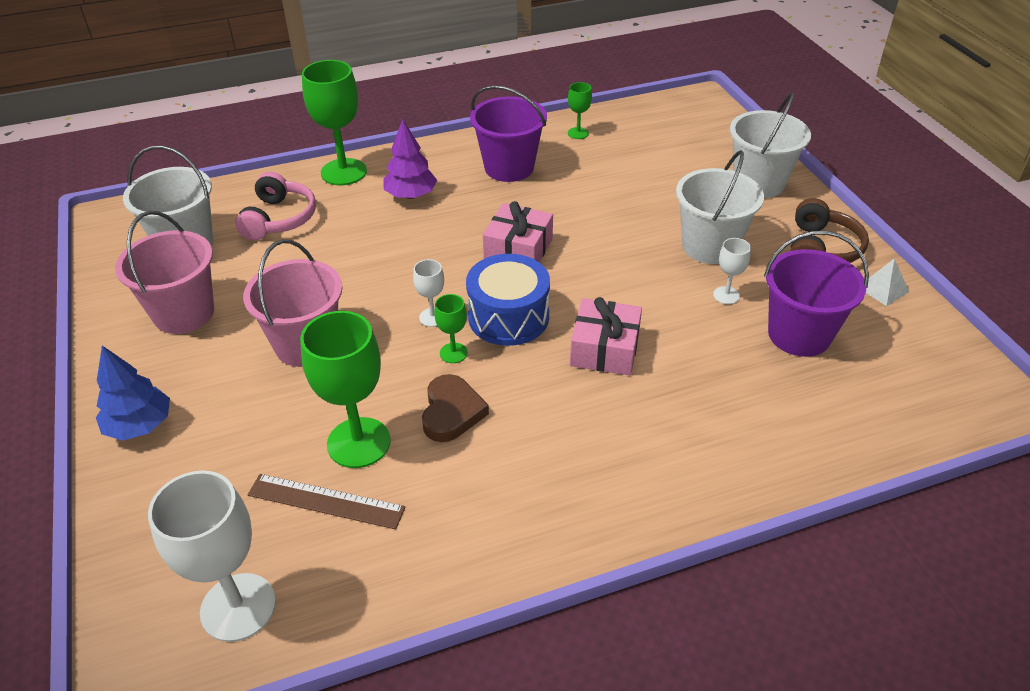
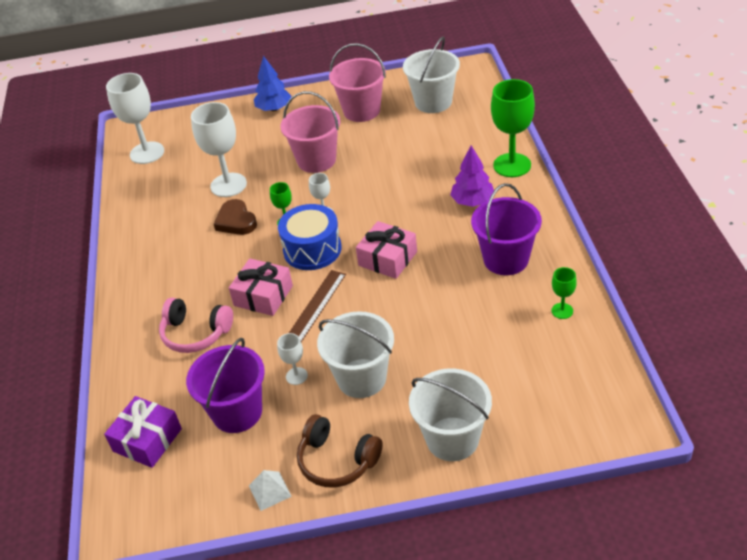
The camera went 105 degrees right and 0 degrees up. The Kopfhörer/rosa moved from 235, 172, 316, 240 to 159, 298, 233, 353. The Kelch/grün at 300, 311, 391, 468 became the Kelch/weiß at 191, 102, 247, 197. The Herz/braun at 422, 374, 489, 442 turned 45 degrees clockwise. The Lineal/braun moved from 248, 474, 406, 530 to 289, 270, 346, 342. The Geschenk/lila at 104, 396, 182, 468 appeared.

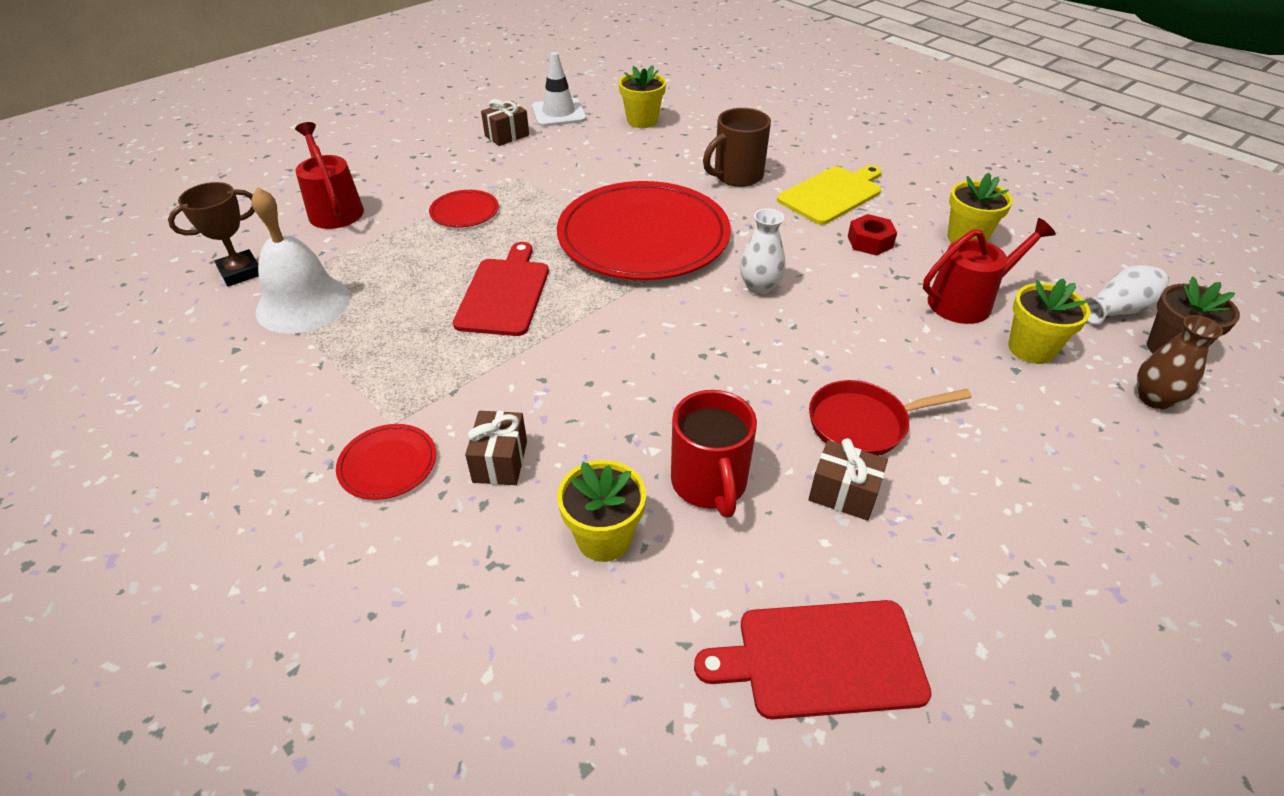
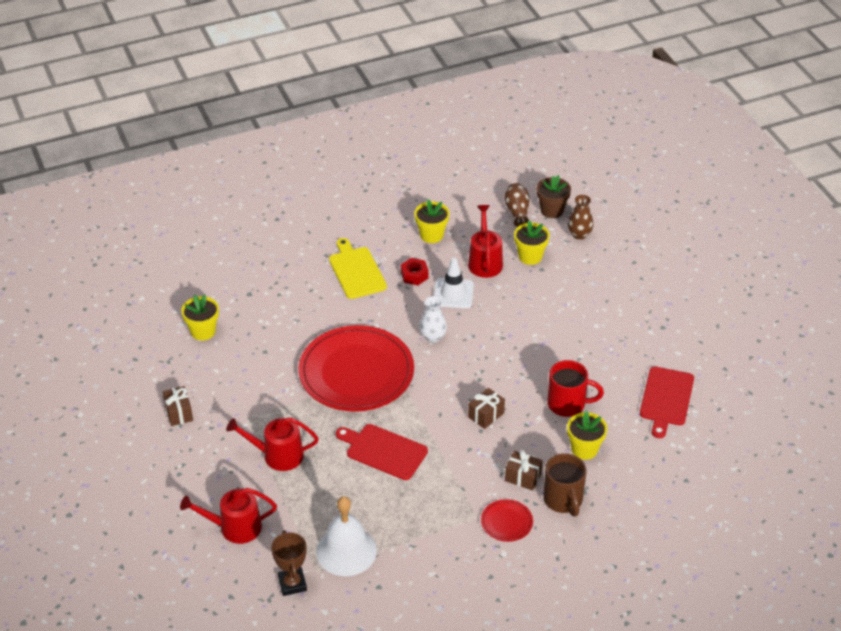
The camera went 70 degrees left and 0 degrees up. The Leitkegel/weiß moved from 532, 52, 586, 127 to 434, 258, 474, 309. The Tasse/braun moved from 703, 108, 771, 187 to 543, 453, 586, 516. The Teller/rot at 429, 190, 499, 227 was replaced by the Gießkanne/rot at 226, 418, 319, 471. The Vase/weiß at 1084, 265, 1169, 325 became the Vase/braun at 505, 183, 530, 227. The Pfanne/rot at 809, 380, 972, 456 disappeared. The Geschenk/braun moved from 808, 438, 888, 521 to 468, 388, 505, 429.

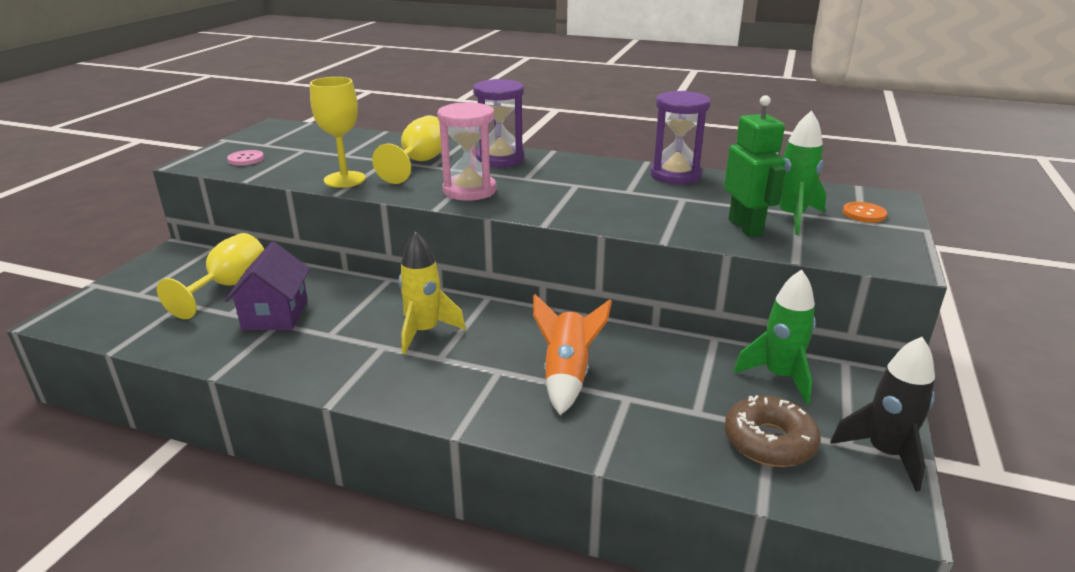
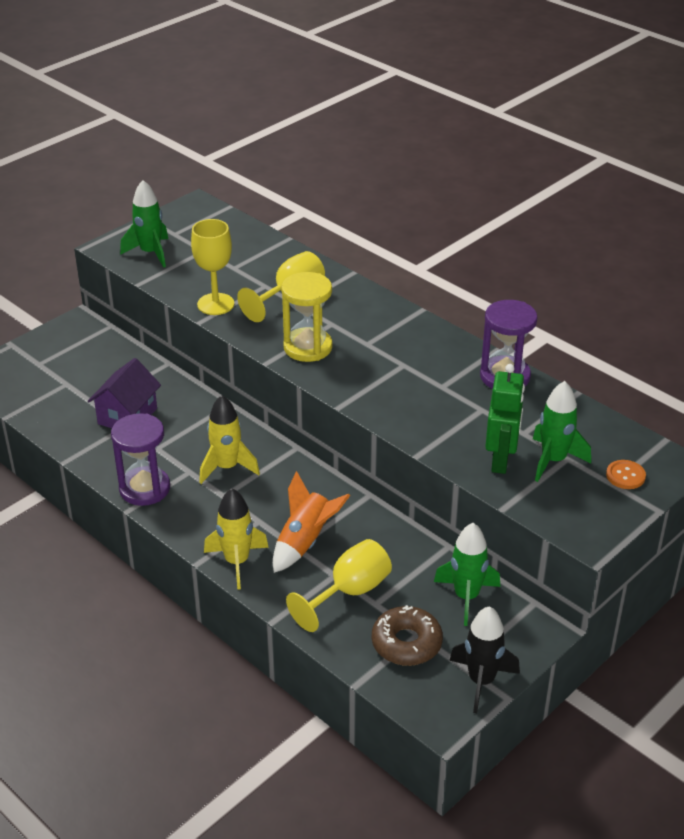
The camera went 25 degrees right and 10 degrees up. The Sanduhr/lila moved from 473, 79, 525, 168 to 111, 413, 170, 506. The Sanduhr/rosa at 437, 102, 496, 201 became the Sanduhr/gelb at 281, 272, 332, 362. The Knopf/rosa at 227, 150, 264, 166 was replaced by the Rakete/grün at 120, 180, 168, 268. The Kelch/gelb moved from 157, 233, 264, 319 to 286, 539, 392, 632. The Rakete/gelb at 204, 488, 269, 590 appeared.

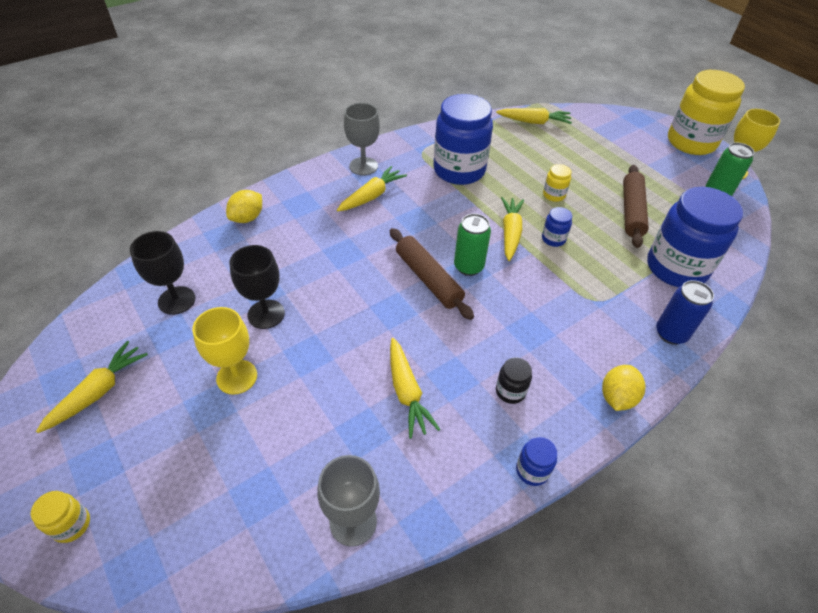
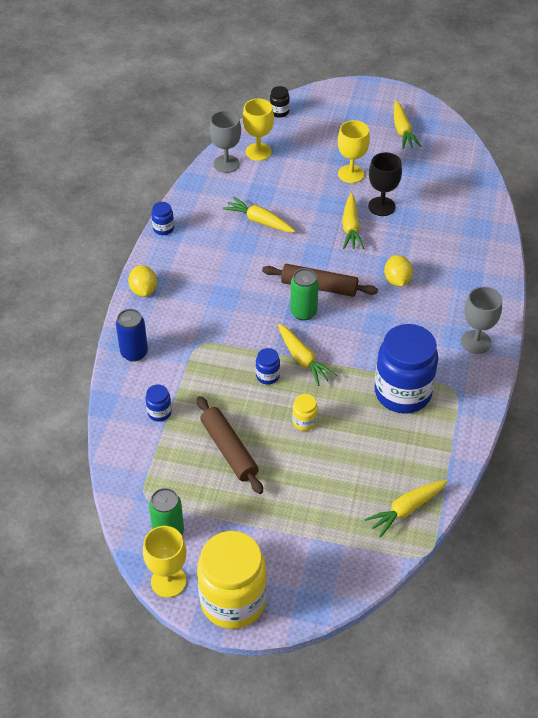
The camera went 140 degrees right and 0 degrees up. The Karotte/gelb moved from 337, 166, 407, 211 to 342, 193, 364, 249. The Einmachglas/blau at 647, 187, 743, 287 changed to 0.42 times the size. The Zitrone/gelb moved from 226, 190, 262, 223 to 384, 255, 413, 287. The Kelch/schwarz at 130, 231, 195, 315 disappeared. The Einmachglas/schwarz moved from 496, 357, 532, 404 to 270, 86, 290, 118. The Einmachglas/gelb at 31, 491, 90, 543 disappeared. The Kelch/gelb at 243, 99, 274, 161 appeared.

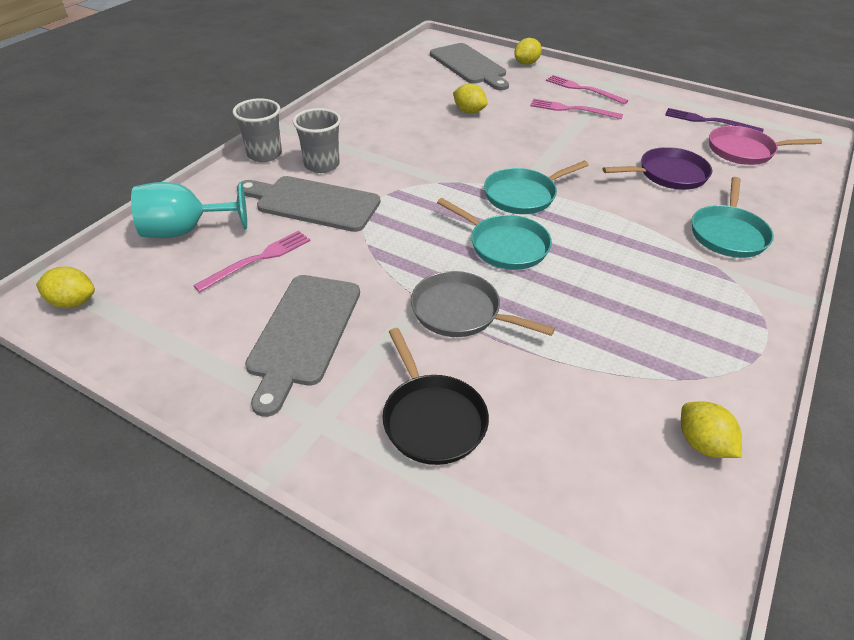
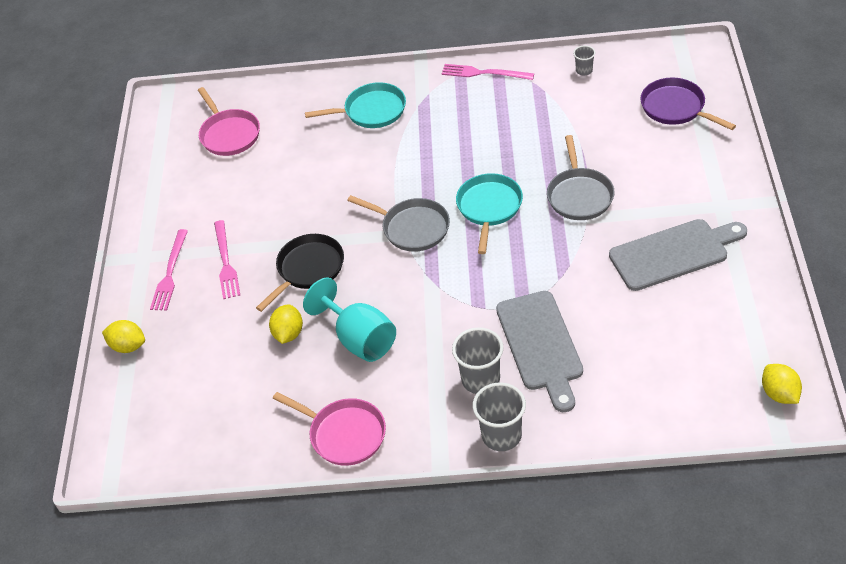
The camera went 115 degrees left and 5 degrees up. The Schneidebrett/grau at 430, 43, 509, 90 disappeared. The Gabel/lila at 665, 108, 764, 133 disappeared. The Pfanne/lila moved from 603, 147, 712, 190 to 640, 78, 736, 130. The Pfanne/türkis at 484, 161, 589, 214 became the Pfanne/grau at 347, 195, 450, 252. The Kelch/türkis moved from 131, 182, 247, 238 to 303, 278, 396, 362. The Gabel/rosa moved from 193, 231, 310, 292 to 441, 64, 534, 80. The Pfanne/schwarz moved from 383, 328, 489, 465 to 256, 234, 344, 312. The Zitrone/gelb at 681, 402, 742, 458 was replaced by the Becher/grau at 573, 45, 595, 75. The Pfanne/rosa at 273, 392, 386, 466 appeared.

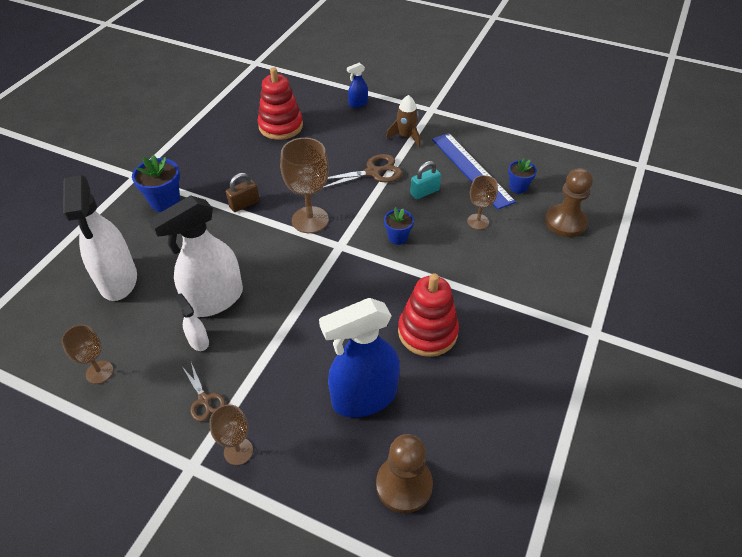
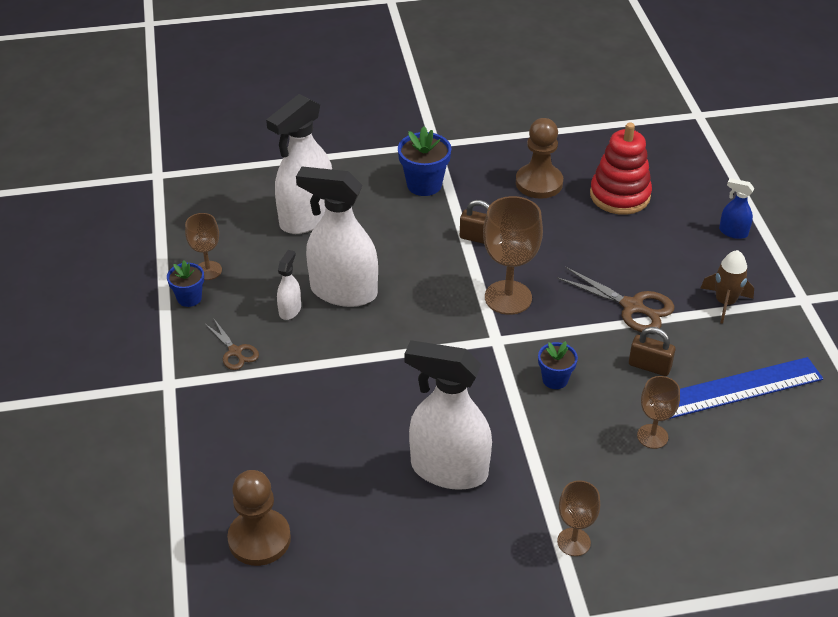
The camera went 55 degrees right and 5 degrees down. The Lineal/blau at 432, 133, 516, 210 turned 45 degrees clockwise. The Blumentopf/blau moved from 508, 159, 537, 194 to 167, 261, 204, 307. The Vorhängeschloss/türkis at 410, 161, 441, 199 became the Vorhängeschloss/braun at 629, 327, 675, 376. The Bauer/braun moved from 545, 168, 593, 237 to 516, 118, 563, 199. The Stapelspielzeug/rot at 398, 273, 459, 357 was replaced by the Sprühflasche/weiß at 405, 340, 492, 490. The Sprühflasche/blau at 319, 298, 400, 418 disappeared. The Schere/braun at 183, 362, 226, 422 turned 60 degrees counterclockwise. The Kelch/braun moved from 209, 405, 253, 465 to 557, 480, 600, 556.

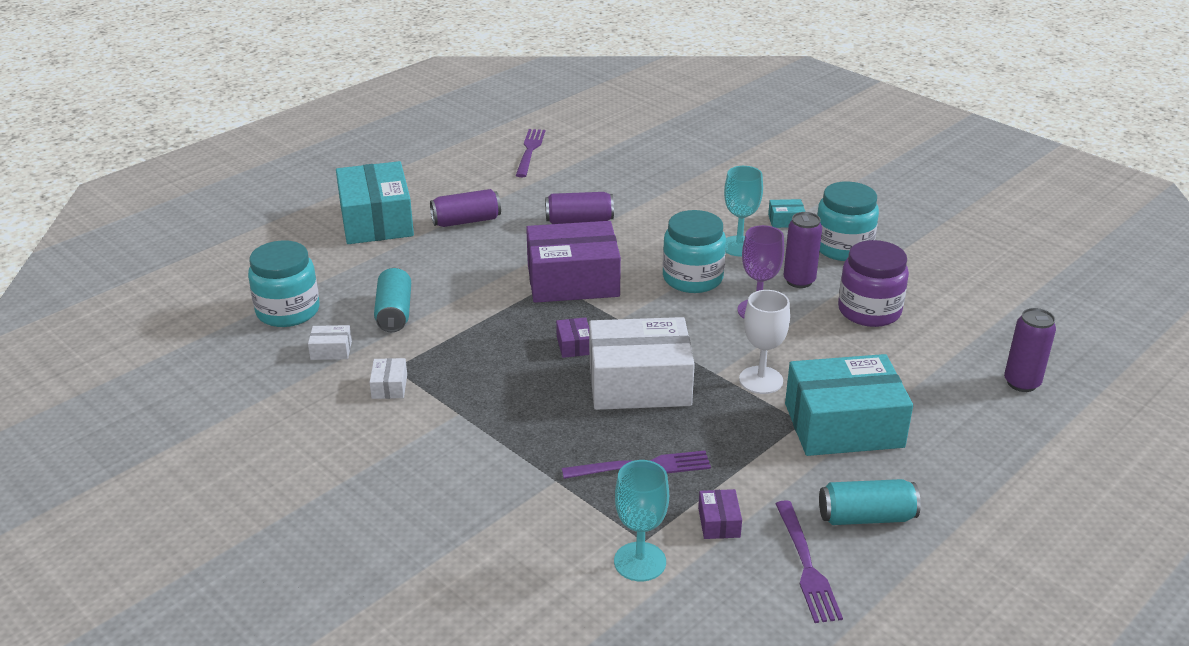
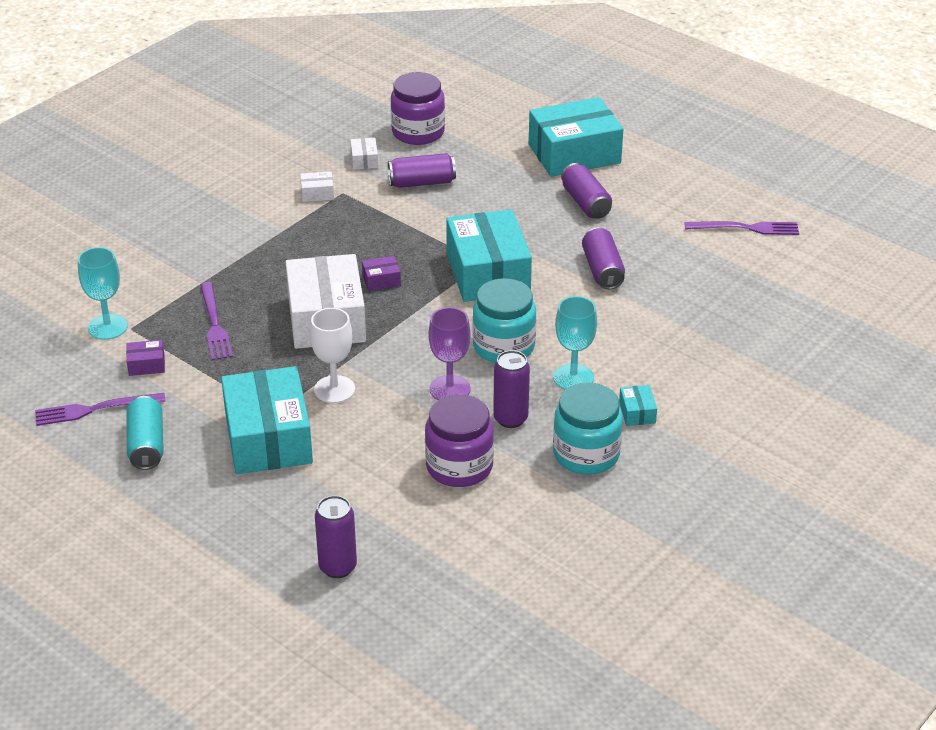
The camera went 85 degrees right and 5 degrees up. The Schachtel/lila at 526, 221, 621, 303 became the Schachtel/türkis at 446, 209, 532, 302. The Einmachglas/türkis at 248, 240, 320, 327 became the Einmachglas/lila at 391, 72, 445, 145. The Dose/türkis at 374, 268, 411, 332 became the Dose/lila at 388, 153, 456, 188.

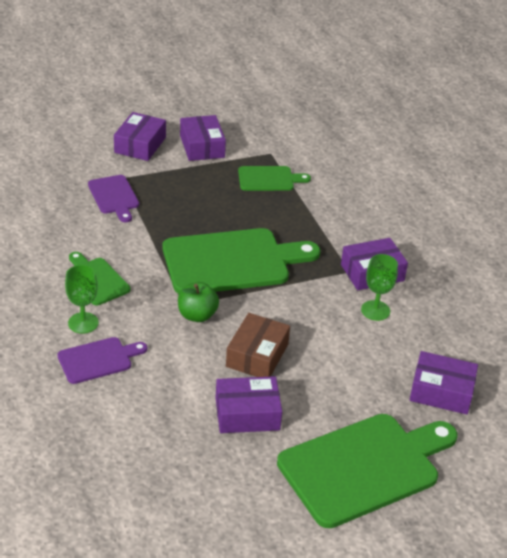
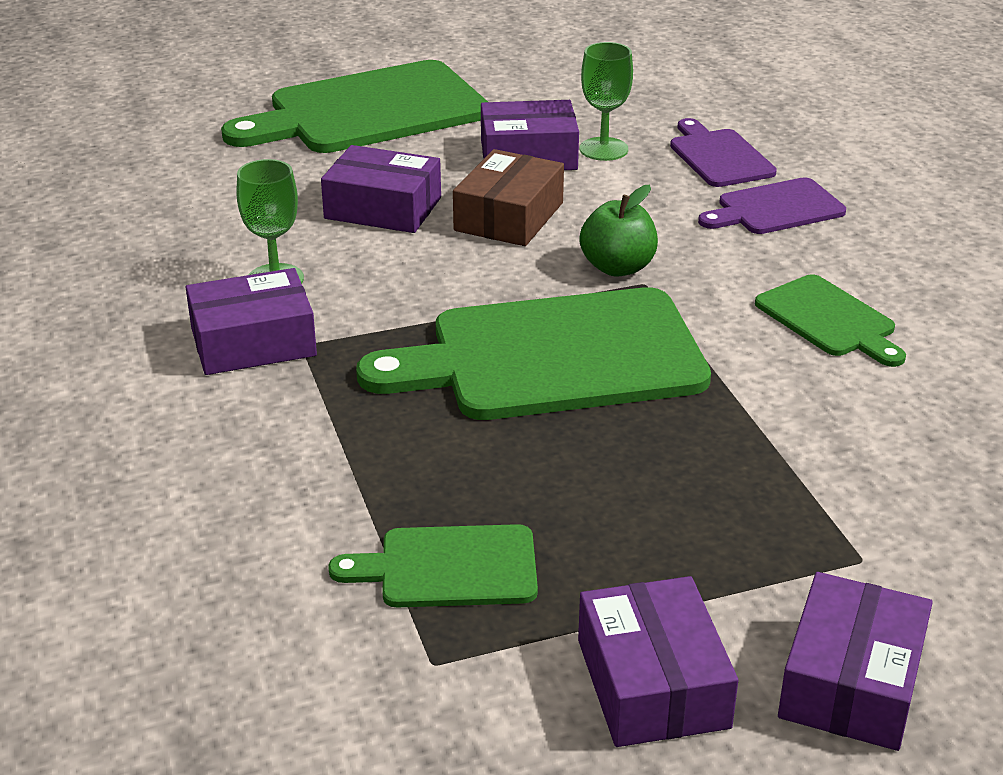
The camera went 175 degrees left and 5 degrees down. The Schneidebrett/lila moved from 88, 175, 139, 222 to 670, 118, 777, 187. The Kelch/grün moved from 65, 265, 99, 334 to 580, 42, 633, 161. The Schachtel/lila moved from 410, 351, 478, 415 to 321, 145, 441, 233.

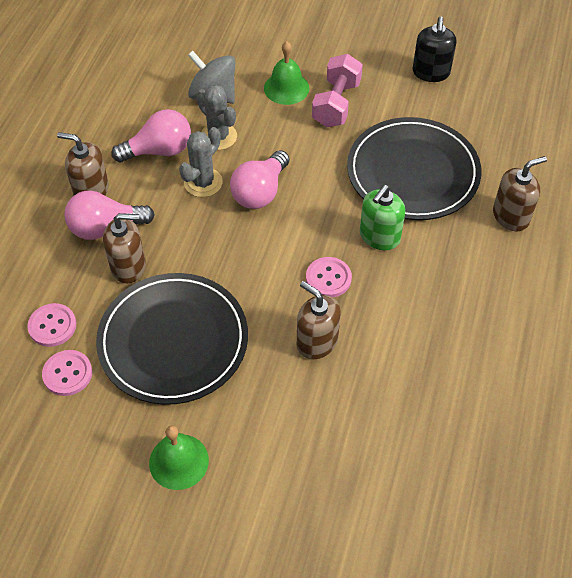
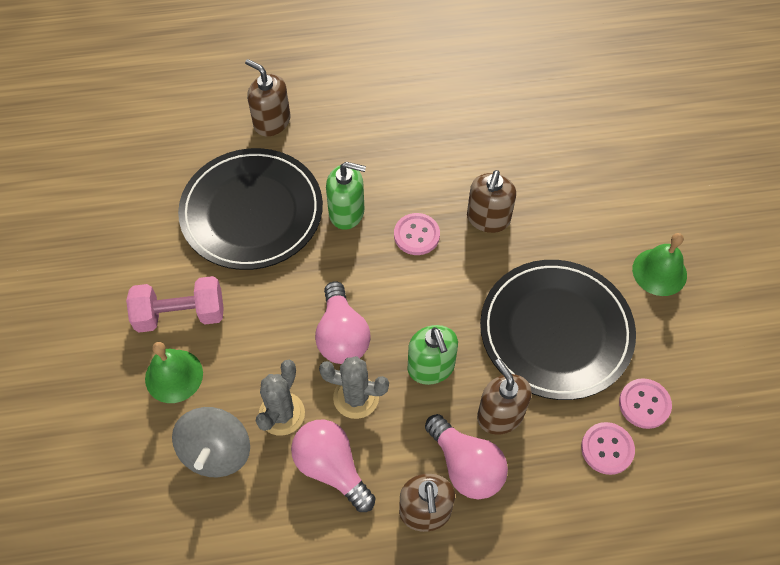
The camera went 115 degrees left and 5 degrees up. The Seifenspender/schwarz at 413, 17, 457, 82 disappeared. The Glühbirne/rosa at 230, 150, 289, 209 turned 75 degrees clockwise. The Seifenspender/grün at 408, 325, 458, 385 appeared.

